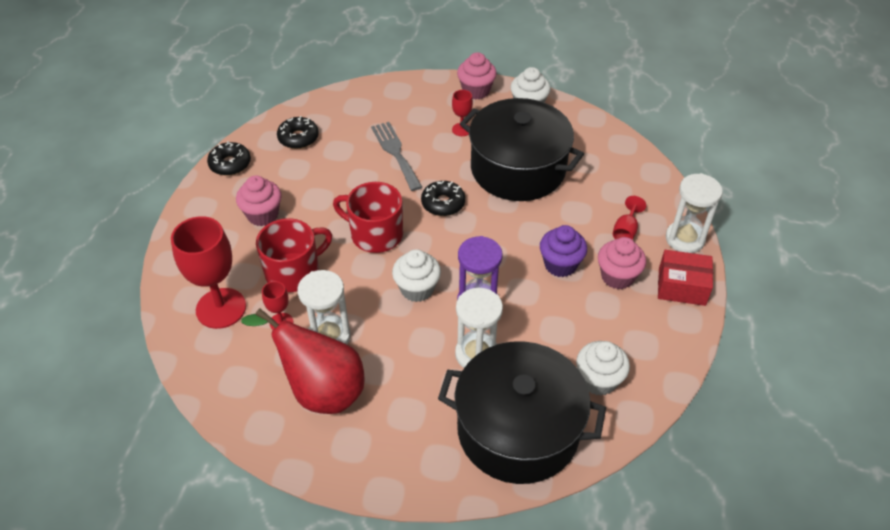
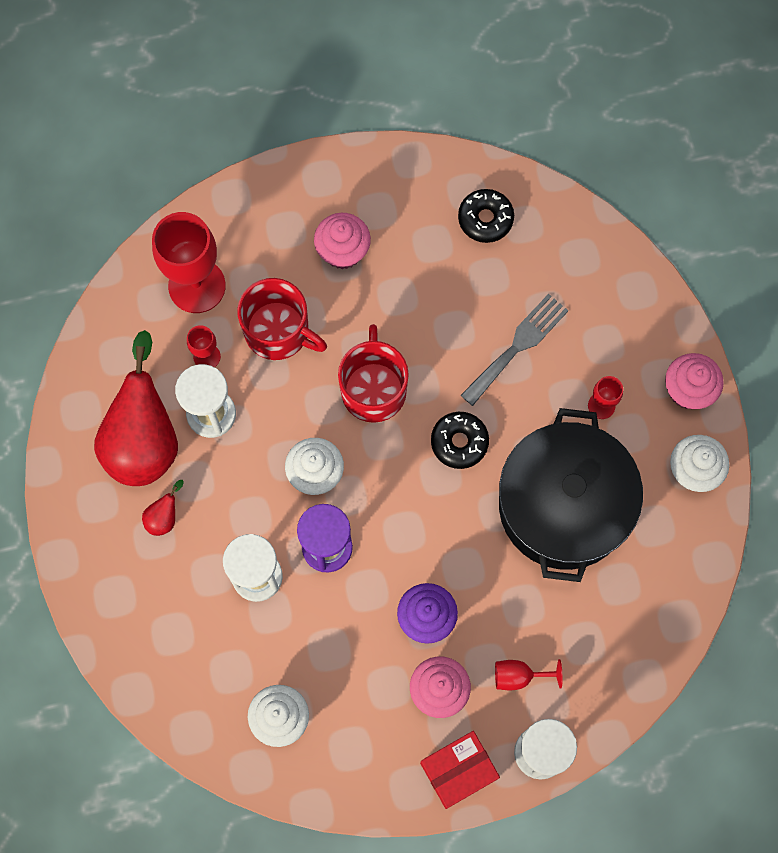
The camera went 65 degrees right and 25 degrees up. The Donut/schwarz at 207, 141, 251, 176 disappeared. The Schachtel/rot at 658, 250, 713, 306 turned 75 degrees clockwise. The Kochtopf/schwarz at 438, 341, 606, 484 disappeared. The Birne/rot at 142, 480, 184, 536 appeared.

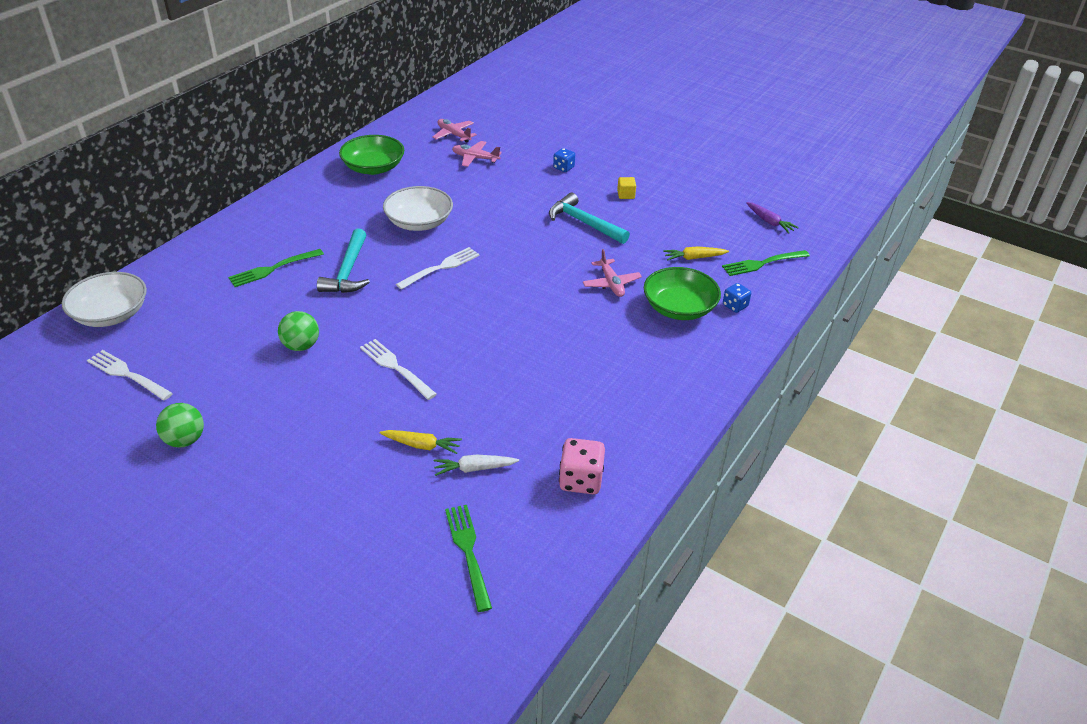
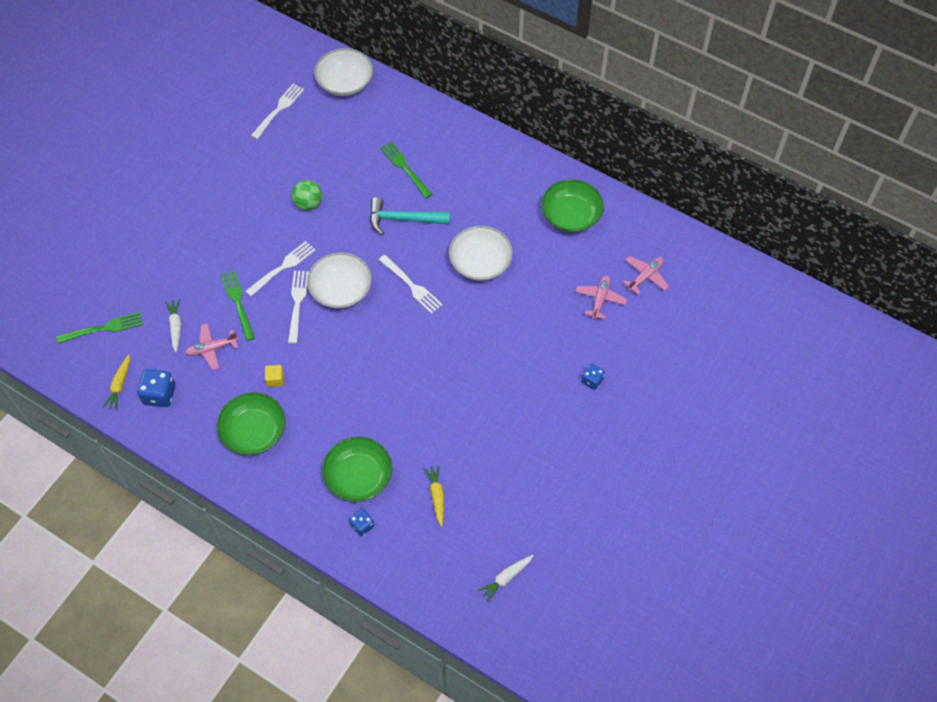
The camera went 90 degrees right and 20 degrees up. The Kubus/gelb moved from 617, 177, 636, 199 to 265, 365, 284, 387. The Hammer/türkis at 549, 193, 630, 244 disappeared. The Karotte/lila at 746, 202, 799, 233 became the Karotte/weiß at 478, 555, 534, 603. The Flugzeug/rosa moved from 583, 249, 642, 297 to 185, 323, 238, 370. The Gabel/grün moved from 722, 250, 810, 276 to 221, 270, 255, 341. The Ball/grün at 156, 403, 204, 448 disappeared. The Karotte/gelb moved from 380, 430, 462, 454 to 102, 355, 130, 410. The Spielwürfel/rosa at 559, 438, 605, 494 became the Spielwürfel/blau at 137, 369, 175, 407. The Schüssel/weiß at 307, 252, 372, 309 appeared. The Gabel/weiß at 288, 271, 309, 344 appeared. The Schüssel/grün at 217, 392, 286, 455 appeared.

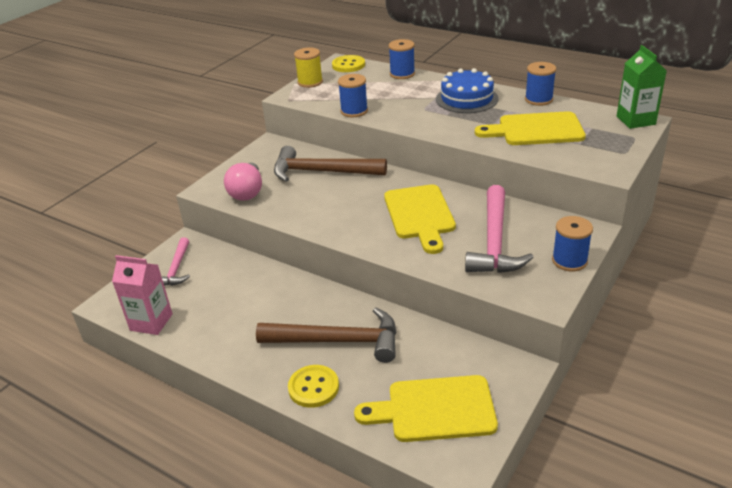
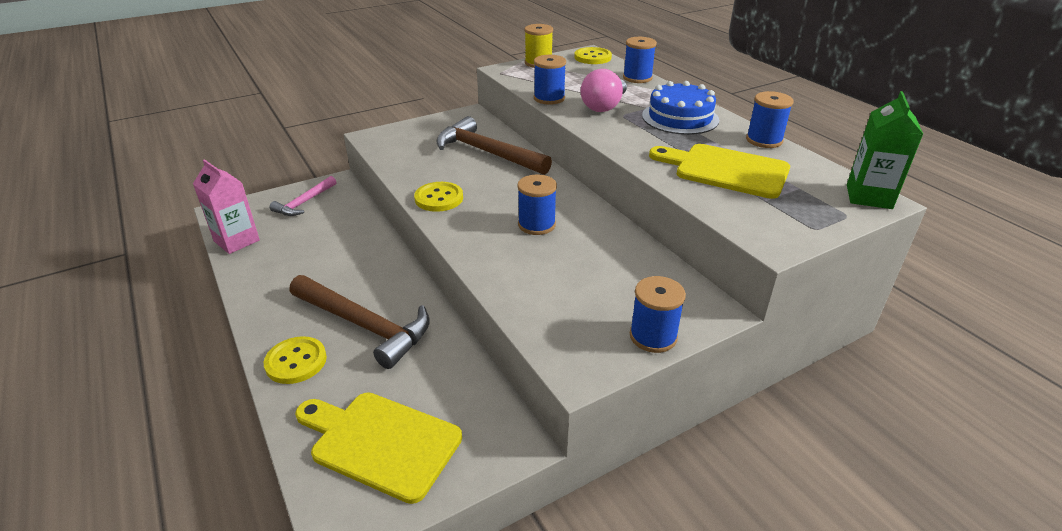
The camera went 25 degrees right and 0 degrees up. The Glühbirne/rosa moved from 224, 163, 262, 201 to 581, 69, 627, 112. The Schneidebrett/gelb at 384, 184, 456, 254 was replaced by the Garnrolle/blau at 517, 175, 557, 235. The Hammer/rosa at 465, 185, 534, 273 disappeared. The Knopf/gelb at 414, 182, 463, 212 appeared.

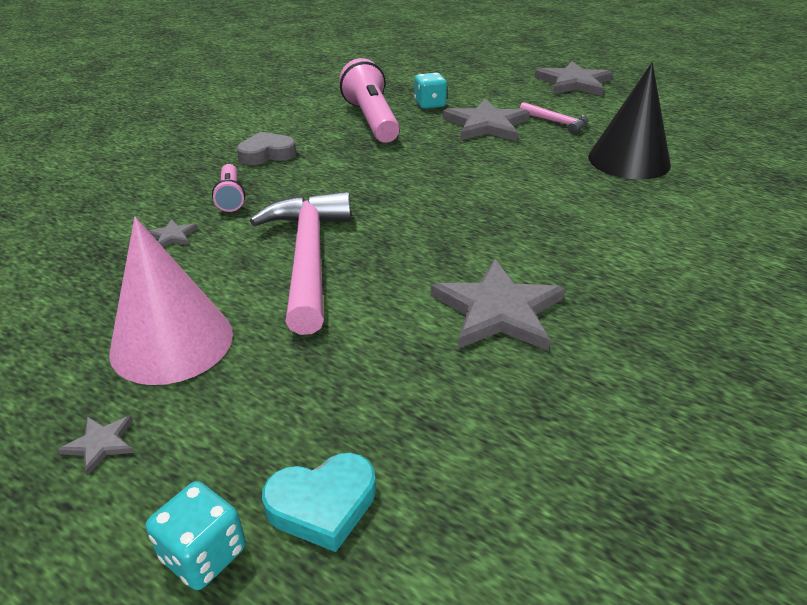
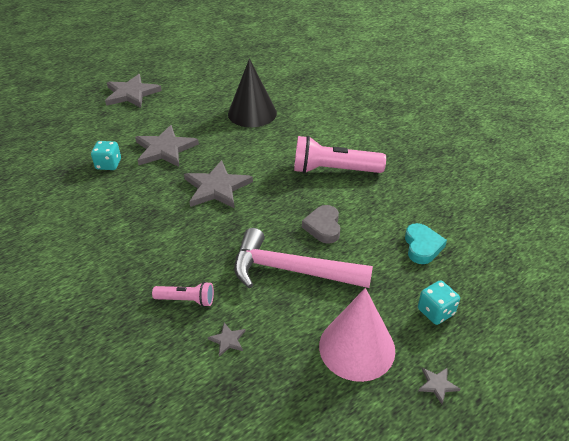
The camera went 70 degrees left and 5 degrees up. The Taschenlampe/rosa moved from 339, 58, 400, 143 to 294, 136, 386, 174. The Hammer/rosa at 520, 102, 589, 134 disappeared. The Herz/grau moved from 237, 132, 296, 165 to 302, 205, 340, 244. The Stern/grau moved from 430, 259, 565, 351 to 184, 160, 253, 209. The Herz/türkis moved from 262, 453, 376, 552 to 405, 223, 447, 264. The Spielwürfel/türkis moved from 146, 481, 246, 590 to 418, 280, 460, 325.

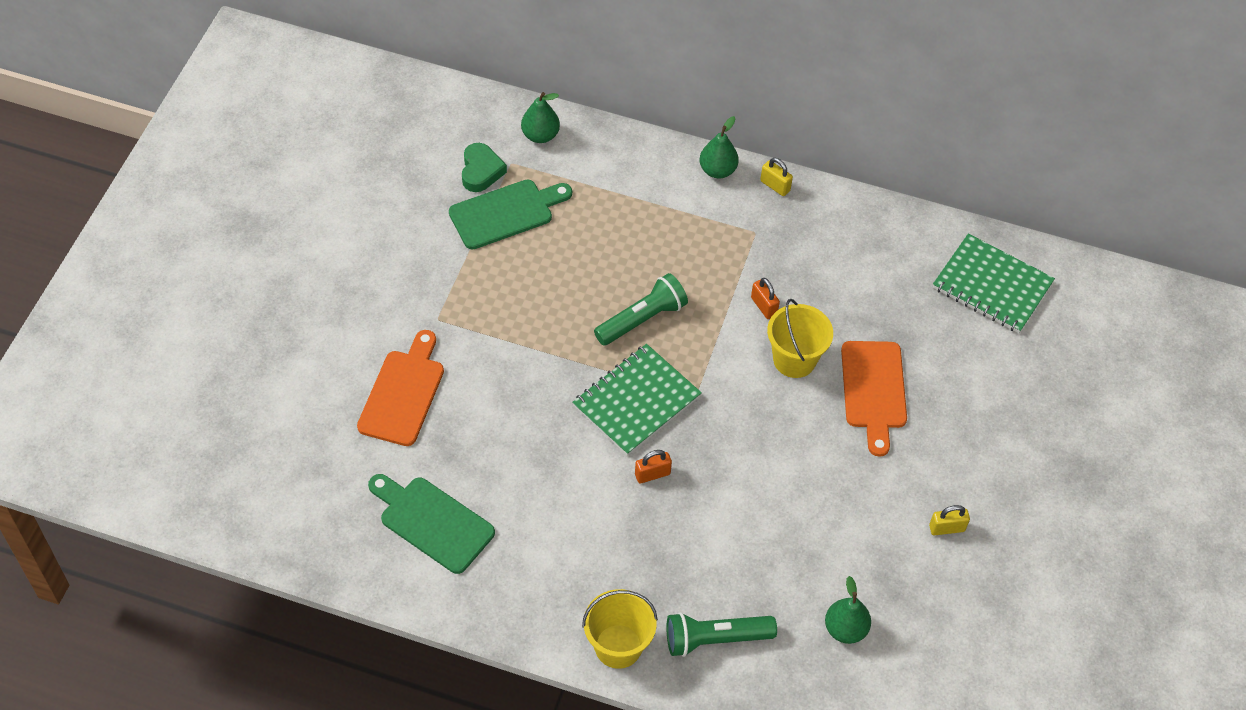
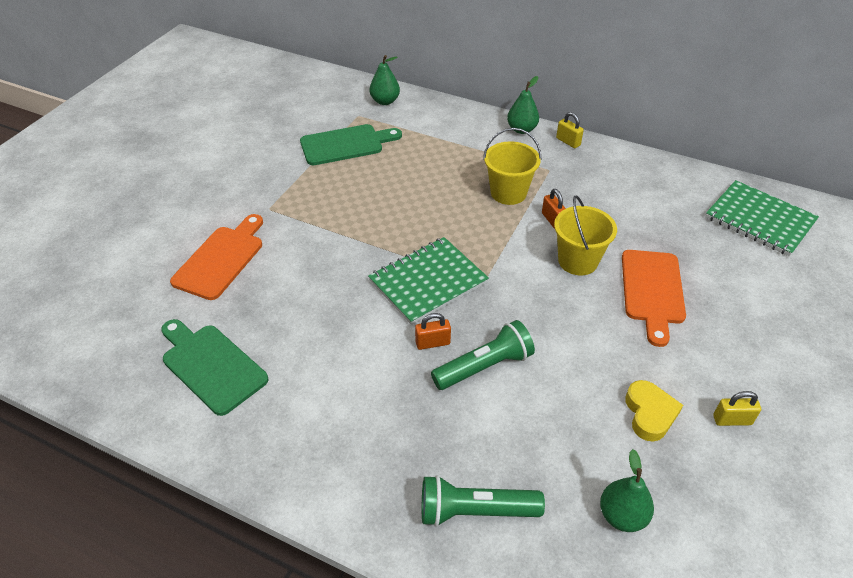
The camera went 10 degrees right and 10 degrees down. The Herz/grün at 462, 143, 507, 192 disappeared. The Taschenlampe/grün moved from 594, 273, 688, 346 to 431, 320, 535, 390. The Eimer/gelb moved from 582, 589, 658, 669 to 483, 128, 541, 205. The Herz/gelb at 625, 380, 683, 442 appeared.

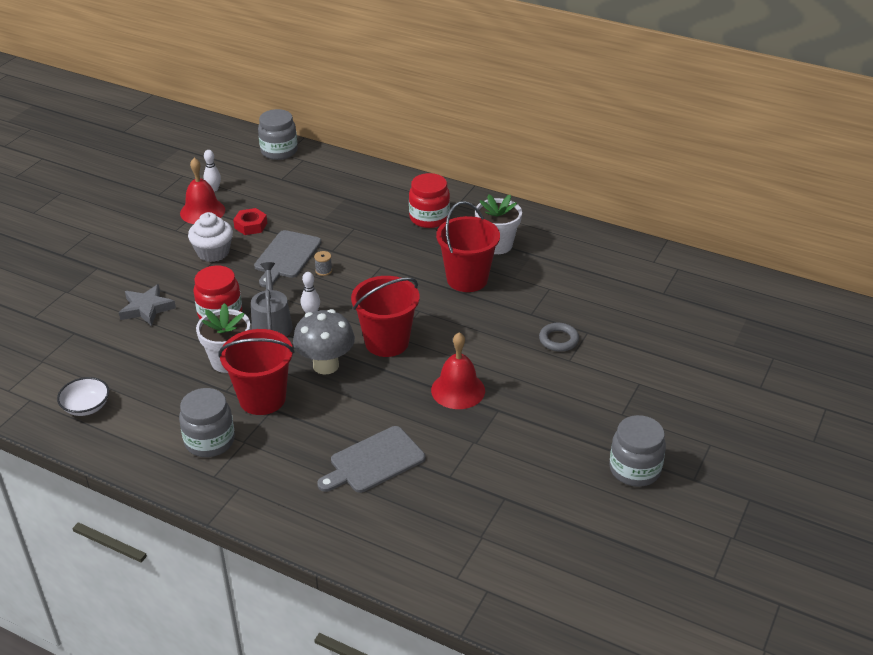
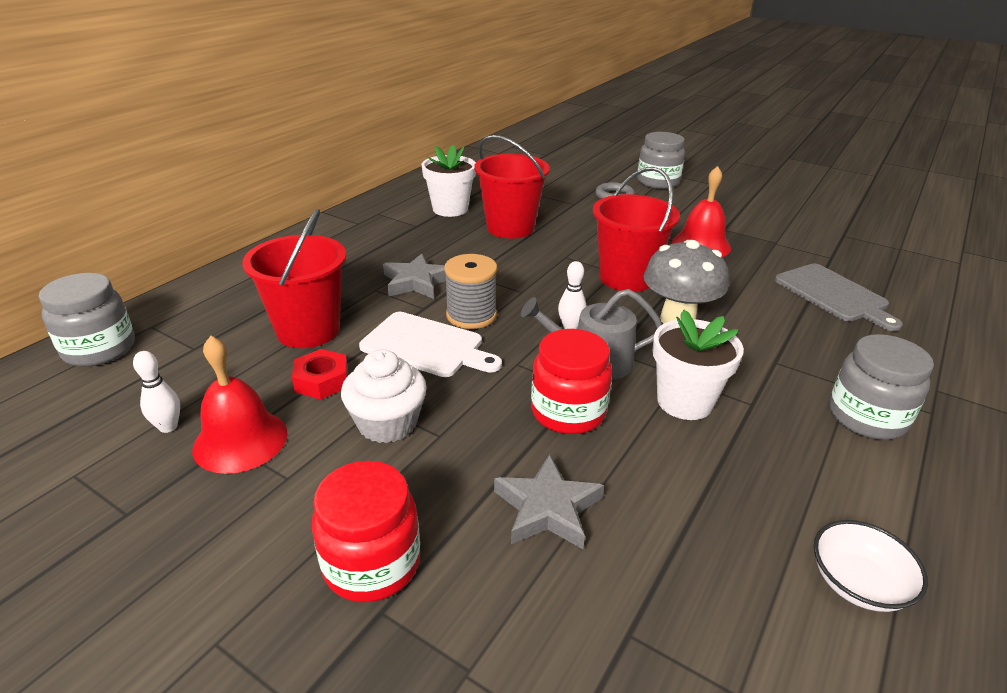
The camera went 85 degrees left and 5 degrees down. The Einmachglas/rot moved from 409, 173, 450, 228 to 312, 461, 420, 602. The Schneidebrett/grau at 254, 230, 321, 287 became the Schneidebrett/weiß at 359, 312, 502, 377. The Garnrolle/grau at 314, 251, 332, 276 changed to 2.06 times the size. The Eimer/rot moved from 219, 329, 294, 415 to 242, 209, 346, 348. The Einmachglas/grau moved from 609, 415, 666, 487 to 637, 132, 685, 189. The Stern/grau at 383, 254, 446, 299 appeared.

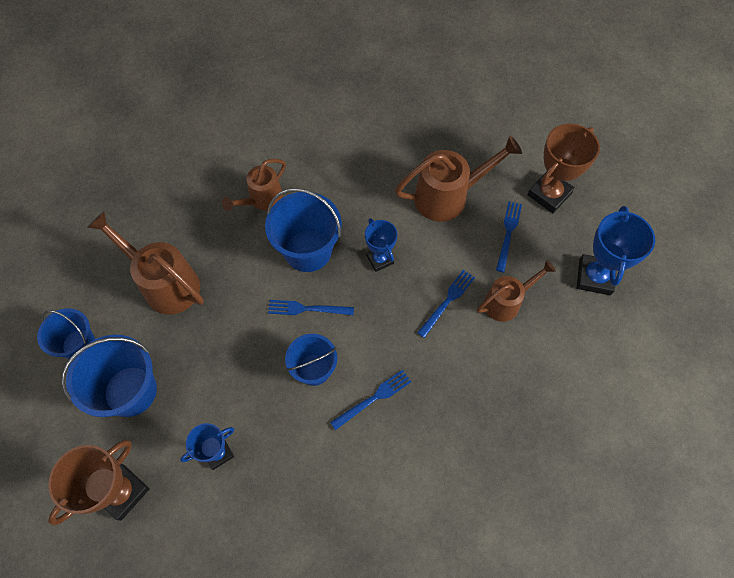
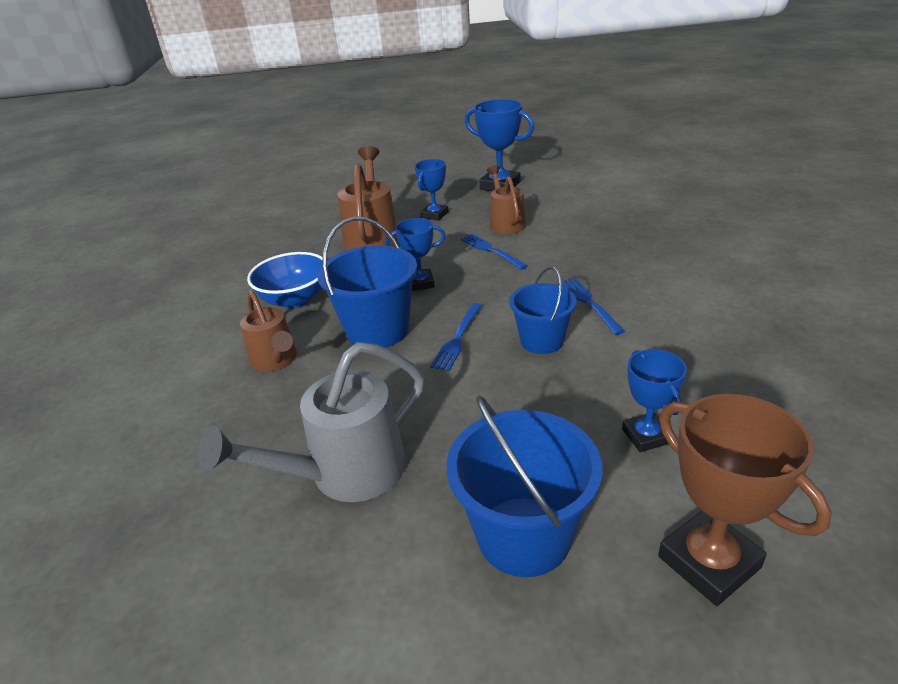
The camera went 70 degrees left and 30 degrees down. The Pokal/braun at 527, 124, 600, 213 disappeared. The Gabel/blau at 496, 201, 522, 273 was replaced by the Pokal/blau at 415, 159, 449, 221. The Gießkanne/braun at 87, 211, 204, 315 became the Gießkanne/grau at 198, 342, 424, 502. The Eimer/blau at 37, 308, 95, 359 disappeared. The Schüssel/blau at 247, 252, 323, 309 appeared.

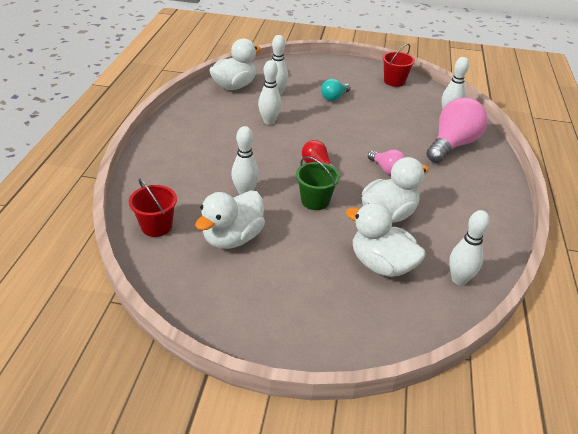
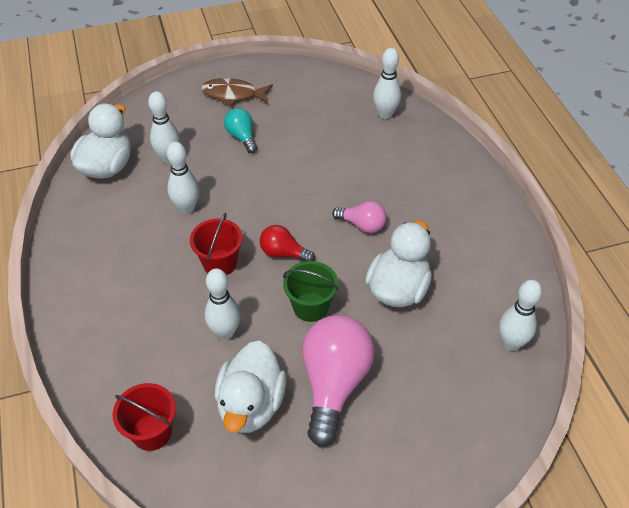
The camera went 25 degrees left and 10 degrees up. The Eimer/rot moved from 382, 44, 415, 87 to 190, 213, 243, 275. The Glühbirne/türkis at 321, 79, 351, 101 turned 135 degrees clockwise. The Glühbirne/rosa moved from 426, 98, 488, 163 to 302, 315, 375, 447. The Ente/weiß at 346, 203, 426, 277 disappeared. The Fisch/braun at 201, 78, 273, 106 appeared.

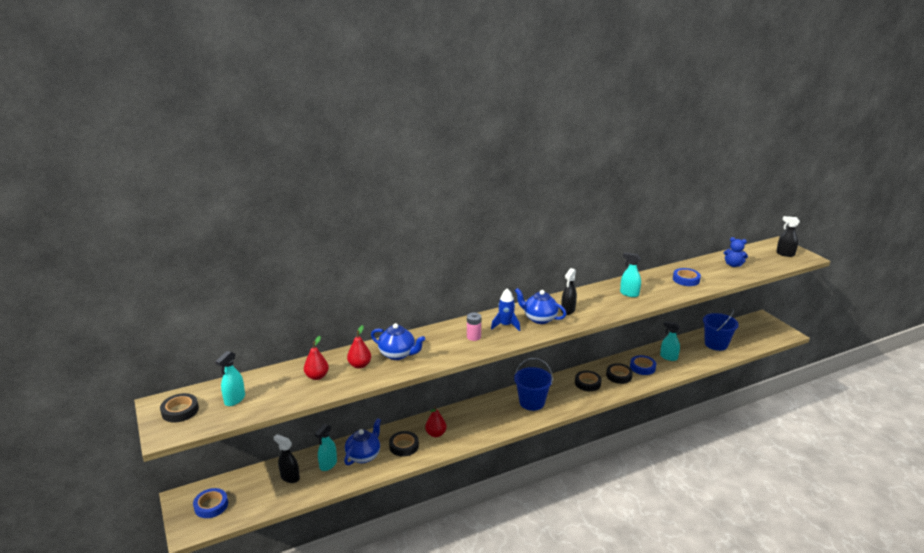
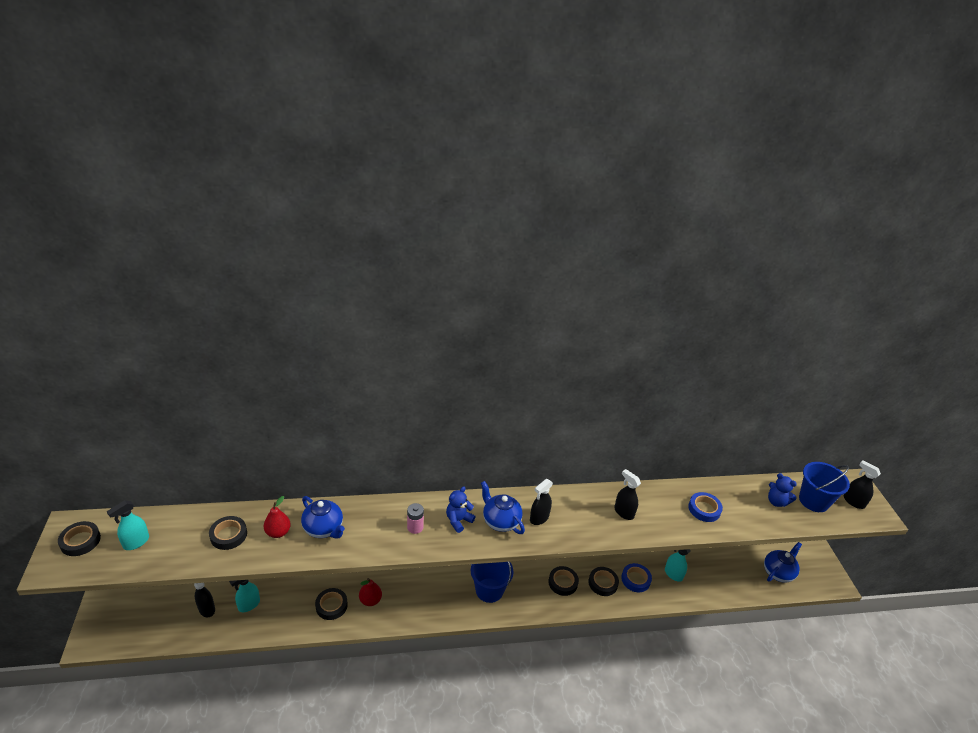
The camera went 15 degrees right and 10 degrees up. The Sprühflasche/türkis at 620, 252, 641, 297 became the Sprühflasche/schwarz at 614, 469, 641, 520. The Rakete/blau at 491, 288, 520, 331 was replaced by the Teddybär/blau at 446, 487, 476, 533. The Eimer/blau moved from 703, 309, 739, 351 to 799, 462, 850, 512. The Birne/rot at 304, 336, 329, 380 was replaced by the Klebeband/schwarz at 209, 516, 247, 550. The Teekanne/blau moved from 344, 418, 381, 465 to 764, 542, 802, 583. The Klebeband/blau at 193, 488, 228, 518 disappeared.

